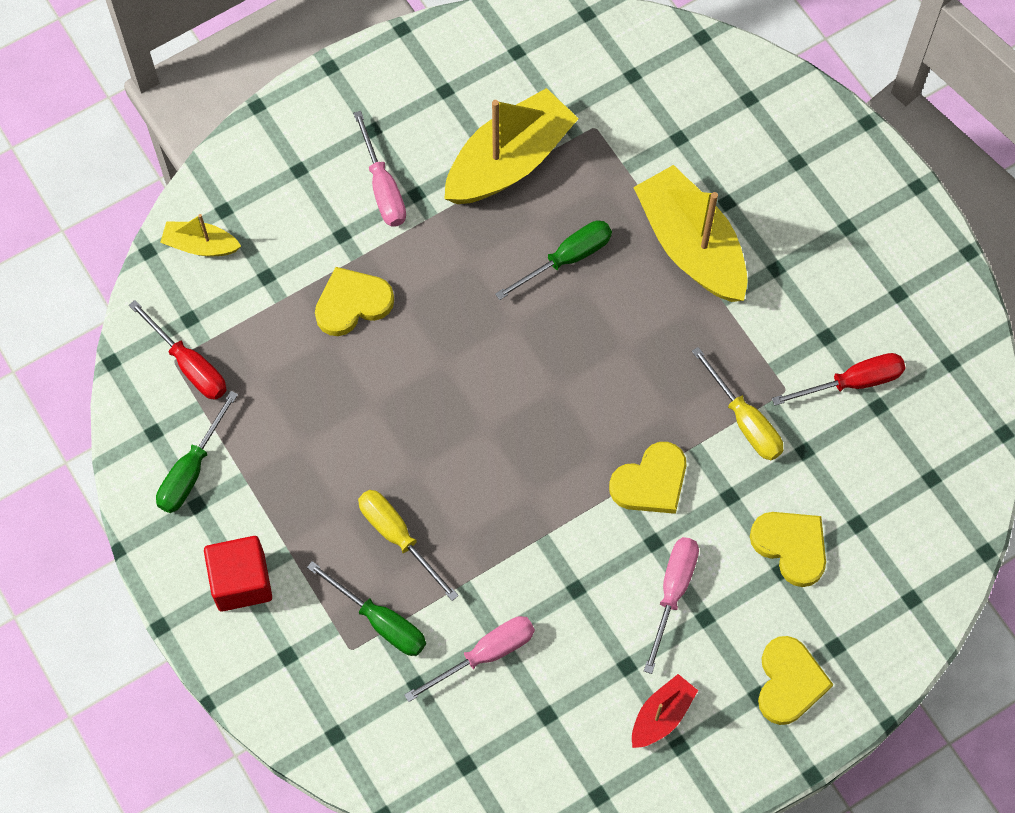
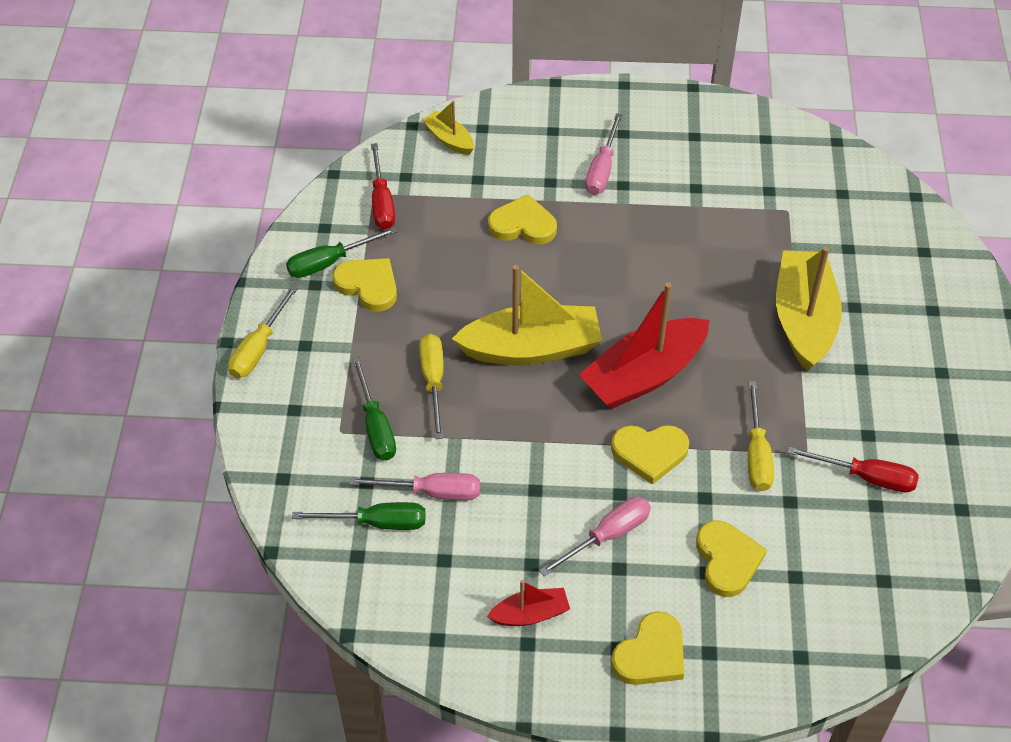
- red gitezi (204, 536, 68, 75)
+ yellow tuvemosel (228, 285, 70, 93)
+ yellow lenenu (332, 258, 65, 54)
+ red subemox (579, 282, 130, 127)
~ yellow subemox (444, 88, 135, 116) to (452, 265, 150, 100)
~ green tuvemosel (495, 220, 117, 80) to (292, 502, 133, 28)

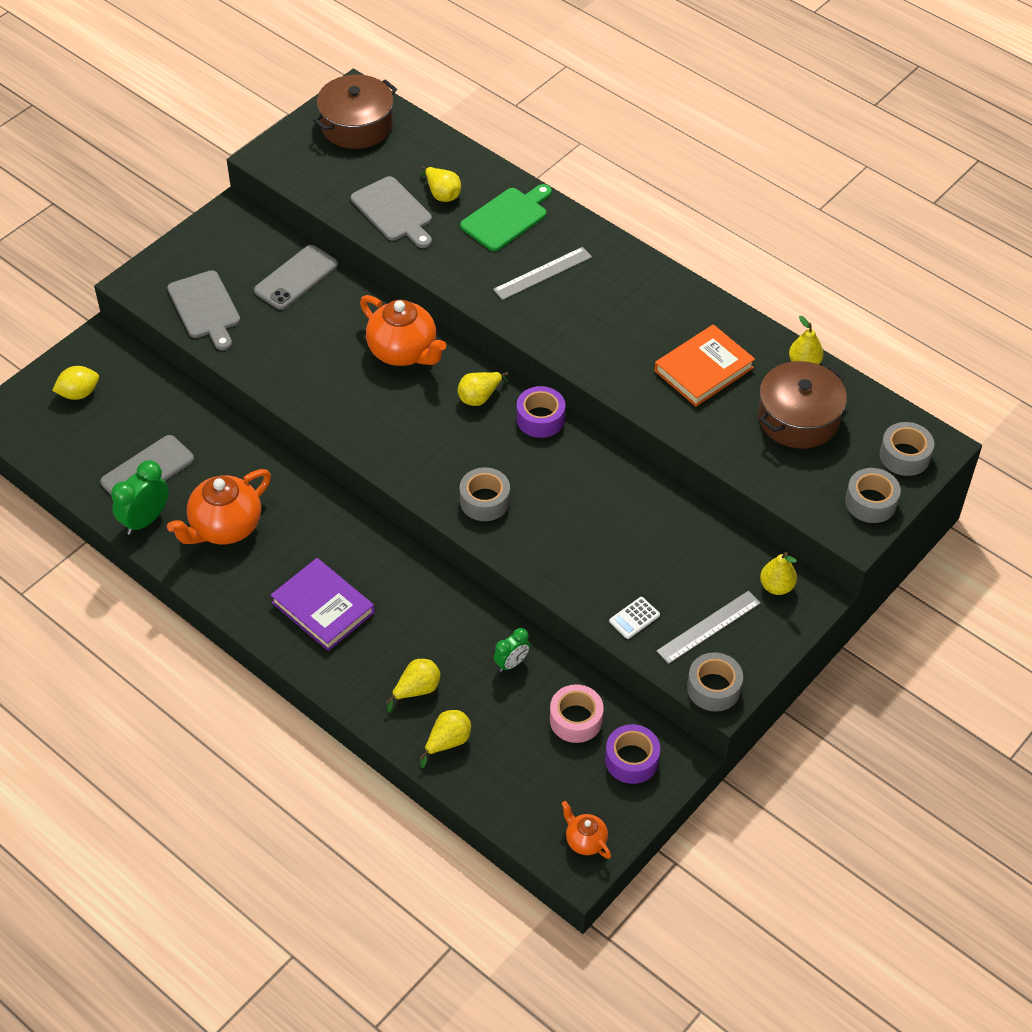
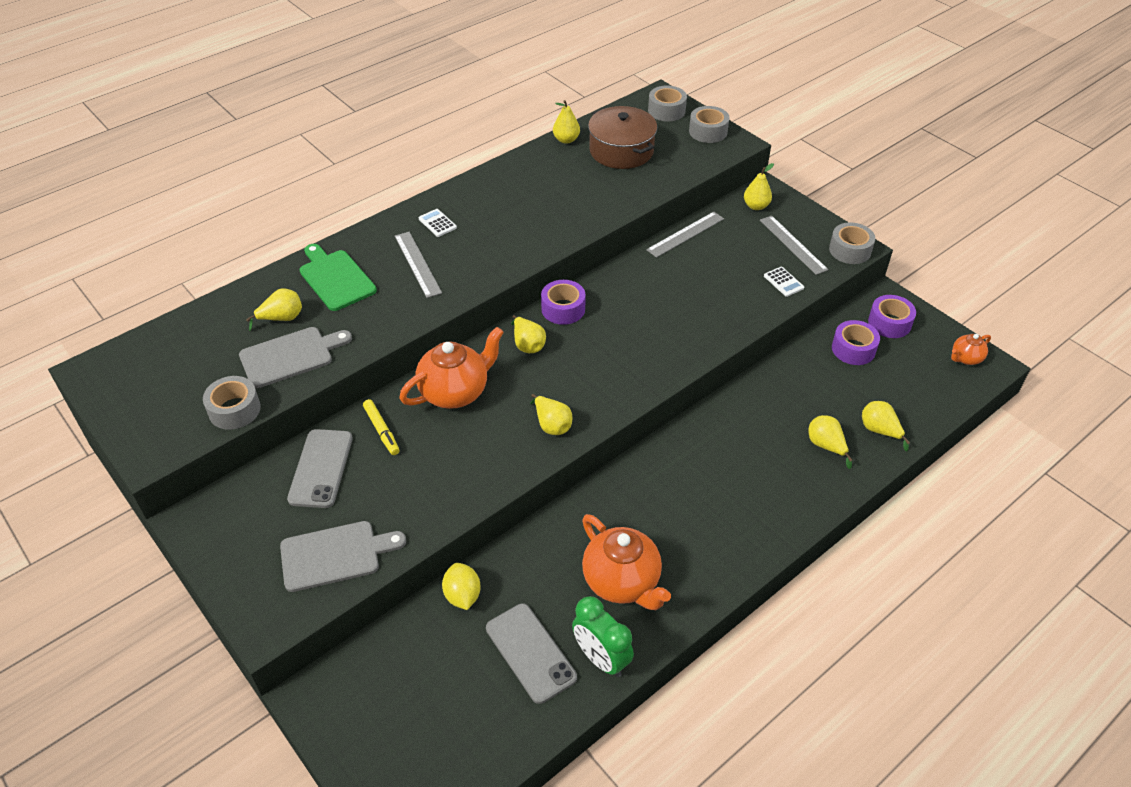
- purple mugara (271, 558, 104, 93)
- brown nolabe (313, 75, 84, 74)
- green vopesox (494, 628, 36, 44)
- orange mugara (654, 324, 101, 83)
+ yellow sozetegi (363, 399, 37, 56)
+ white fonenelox (419, 209, 38, 28)
+ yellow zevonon (530, 394, 43, 41)
+ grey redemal (646, 212, 78, 46)
~ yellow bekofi (52, 366, 47, 34) to (442, 563, 38, 47)
~ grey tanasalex (460, 467, 50, 54) to (203, 376, 58, 54)
~ pink tanasalex (550, 684, 54, 59) to purple tanasalex (832, 320, 48, 45)
~ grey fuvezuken (254, 245, 84, 65) = (287, 429, 66, 79) 45 degrees clockwise

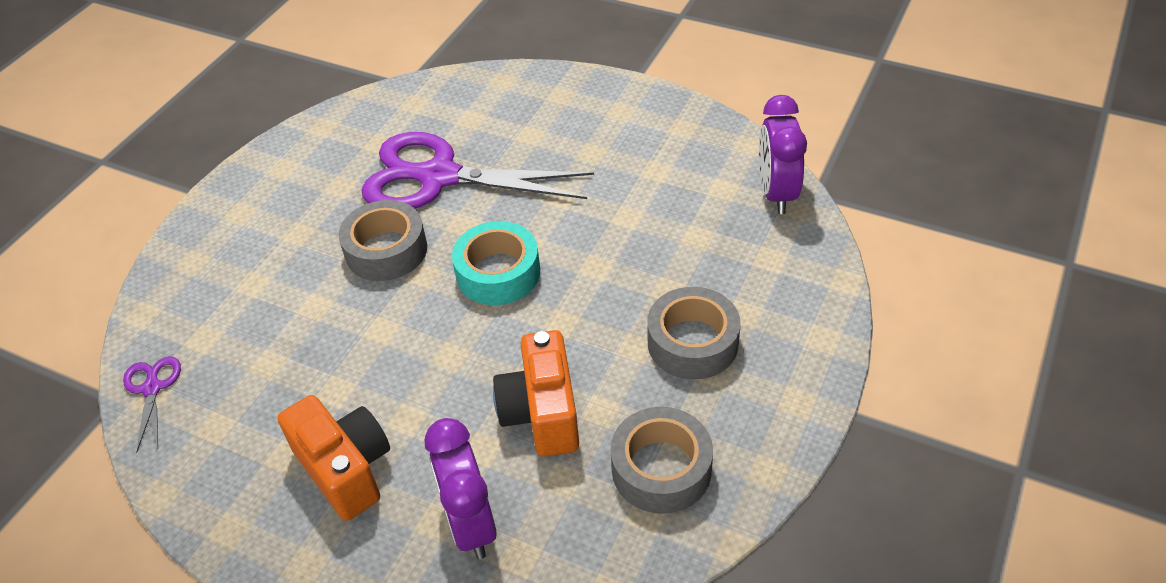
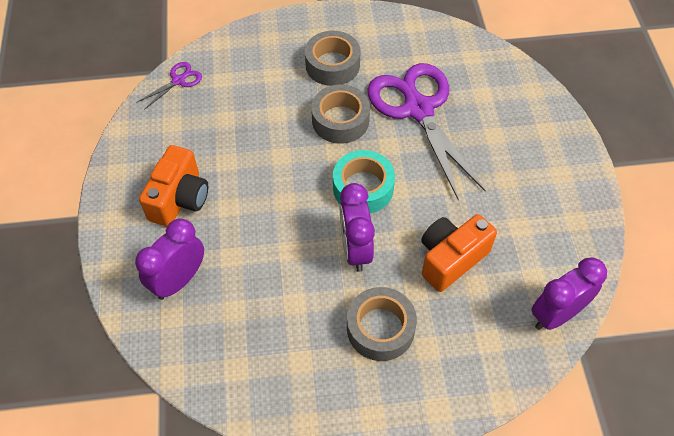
+ purple vopesox (340, 183, 35, 89)
~ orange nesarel (493, 330, 86, 127) to (421, 214, 76, 78)
~ grey tanasalex (610, 407, 103, 107) to (305, 31, 55, 55)

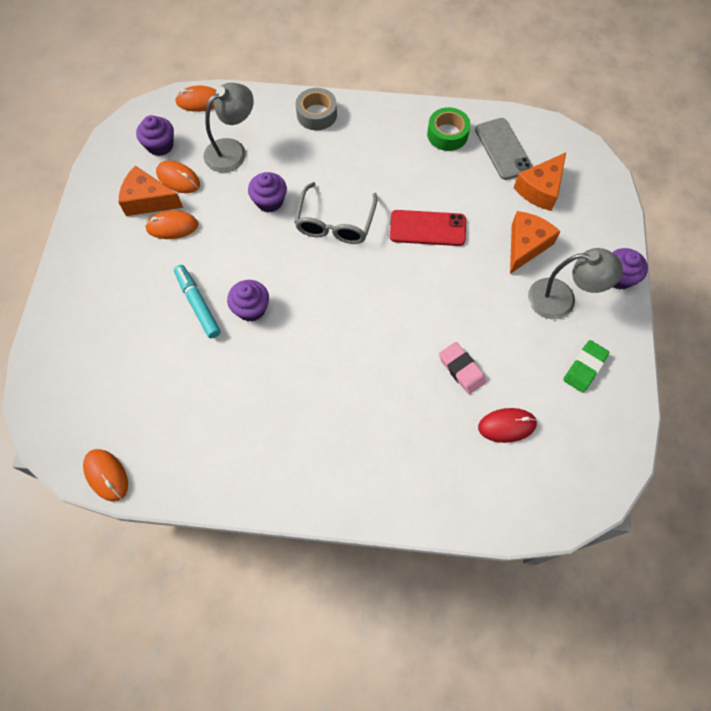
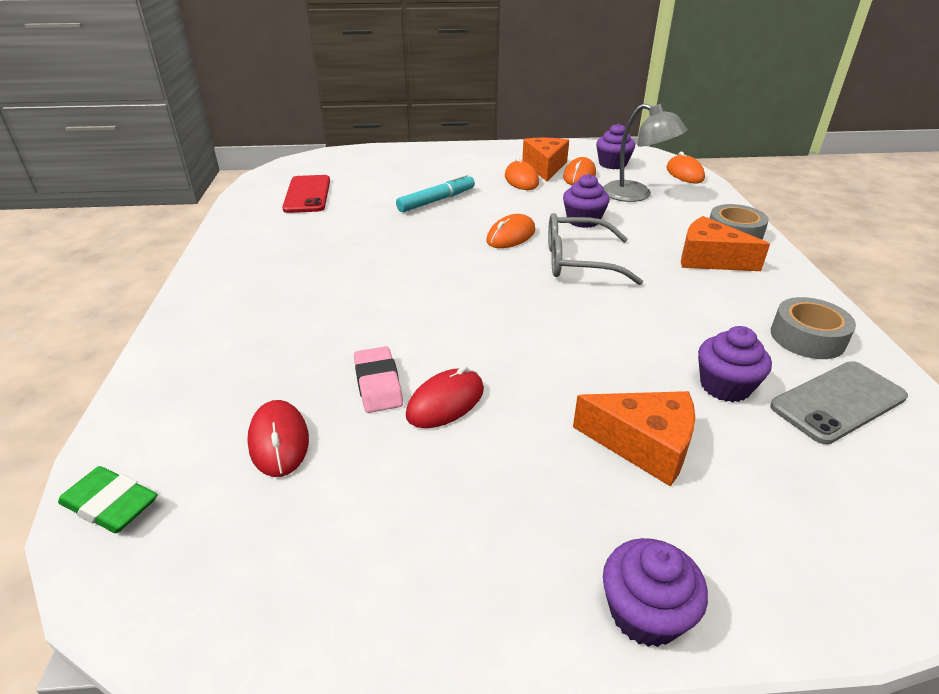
- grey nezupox (528, 248, 95, 71)
+ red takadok (406, 366, 78, 62)
~ orange takadok (83, 449, 45, 53) to (486, 214, 49, 34)
~ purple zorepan (227, 280, 42, 42) to (698, 326, 74, 76)
~ red fuvezuken (390, 210, 76, 36) to (282, 175, 48, 38)
~ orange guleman (513, 152, 53, 59) to (681, 216, 89, 55)
~ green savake (563, 340, 46, 53) to (58, 466, 99, 67)
~ green tanasalex (427, 107, 44, 44) to grey tanasalex (771, 297, 85, 62)
~ pink savake (439, 342, 47, 52) = (354, 346, 49, 67) 60 degrees counterclockwise

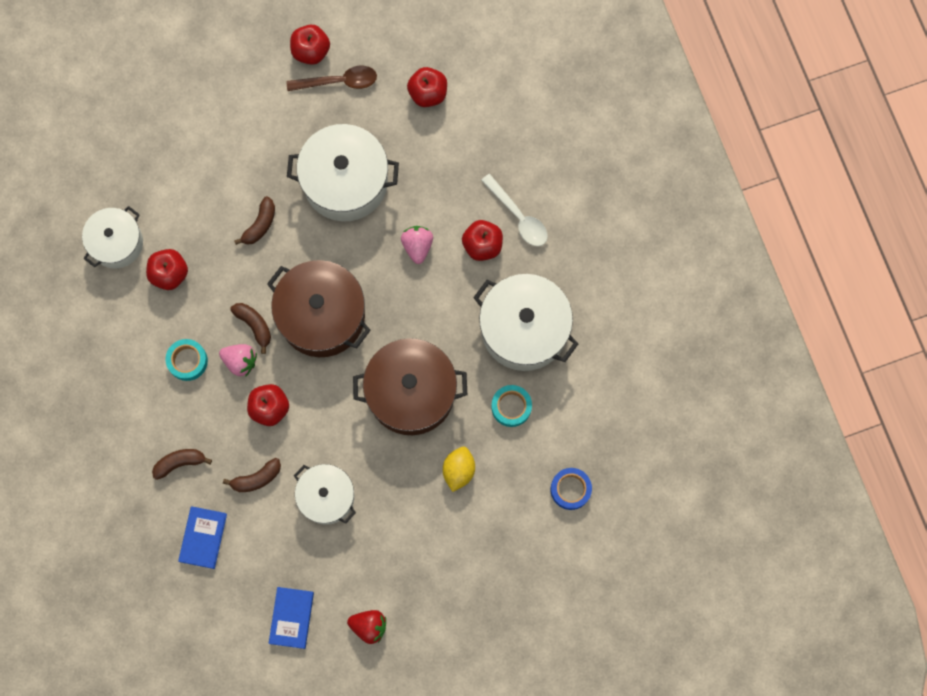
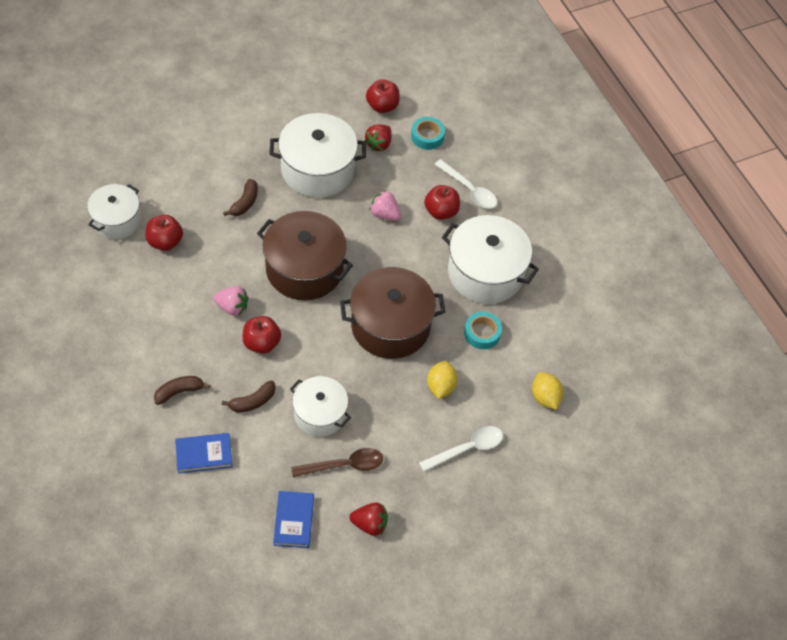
- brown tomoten (230, 303, 41, 51)
- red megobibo (290, 25, 40, 40)
+ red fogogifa (365, 125, 27, 26)
+ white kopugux (419, 426, 84, 46)
~ turquoise tanasalex (165, 339, 43, 42) to (411, 117, 34, 33)
~ brown kopugux (287, 66, 90, 25) to (291, 448, 92, 29)
~ blue tanasalex (550, 468, 42, 42) to yellow bekofi (532, 372, 31, 38)
~ blue mugara (178, 506, 49, 63) = (175, 433, 58, 40) 75 degrees clockwise
~ pink fogogifa (401, 226, 32, 38) = (369, 190, 32, 31) 45 degrees counterclockwise

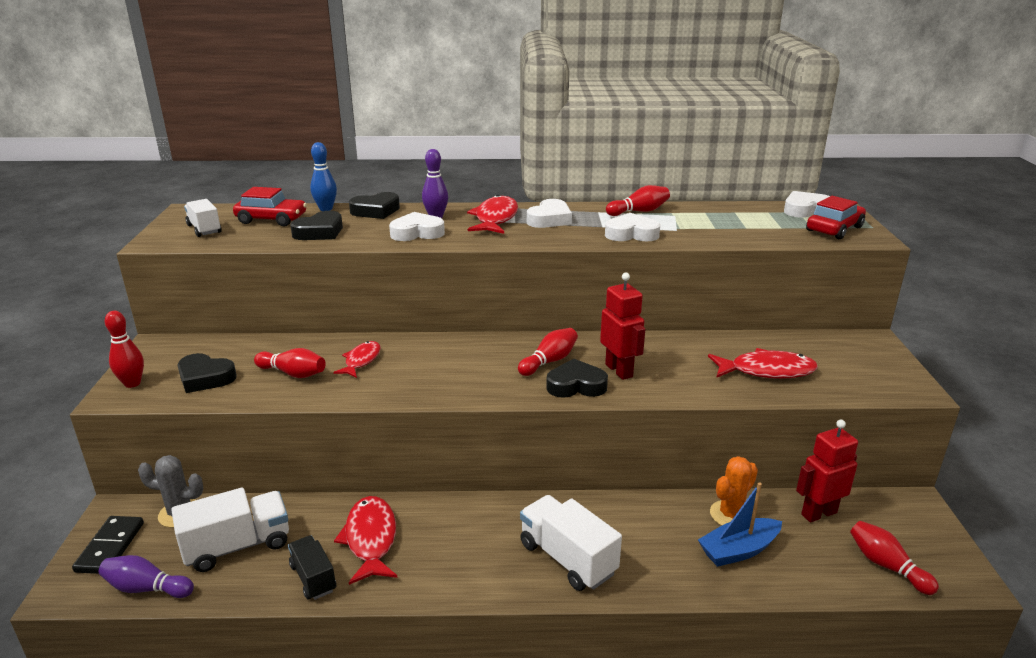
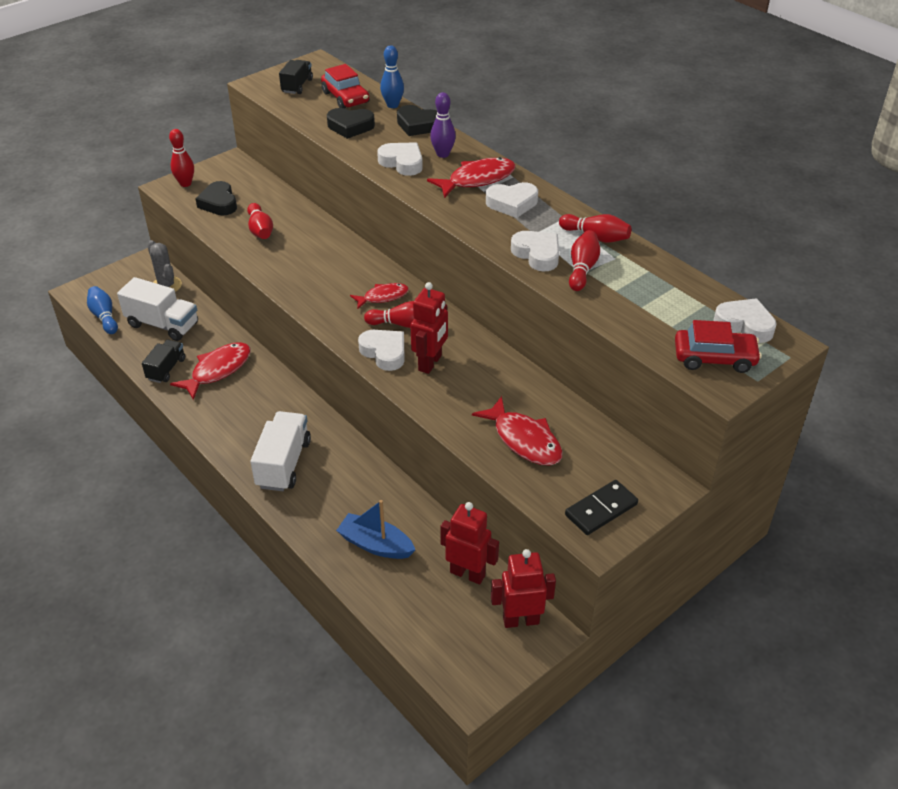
- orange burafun (710, 456, 48, 69)
+ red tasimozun (491, 549, 65, 79)
~ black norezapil (72, 516, 72, 58) to (565, 480, 73, 55)
~ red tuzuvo (333, 341, 48, 37) to (350, 283, 59, 26)
~ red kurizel (850, 521, 89, 74) to (569, 230, 31, 61)
~ purple kurizel (99, 555, 95, 43) to blue kurizel (87, 286, 31, 48)
~ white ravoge (184, 199, 37, 38) to black ravoge (279, 60, 34, 34)
~ black lenenu (546, 359, 62, 39) to white lenenu (358, 330, 47, 41)

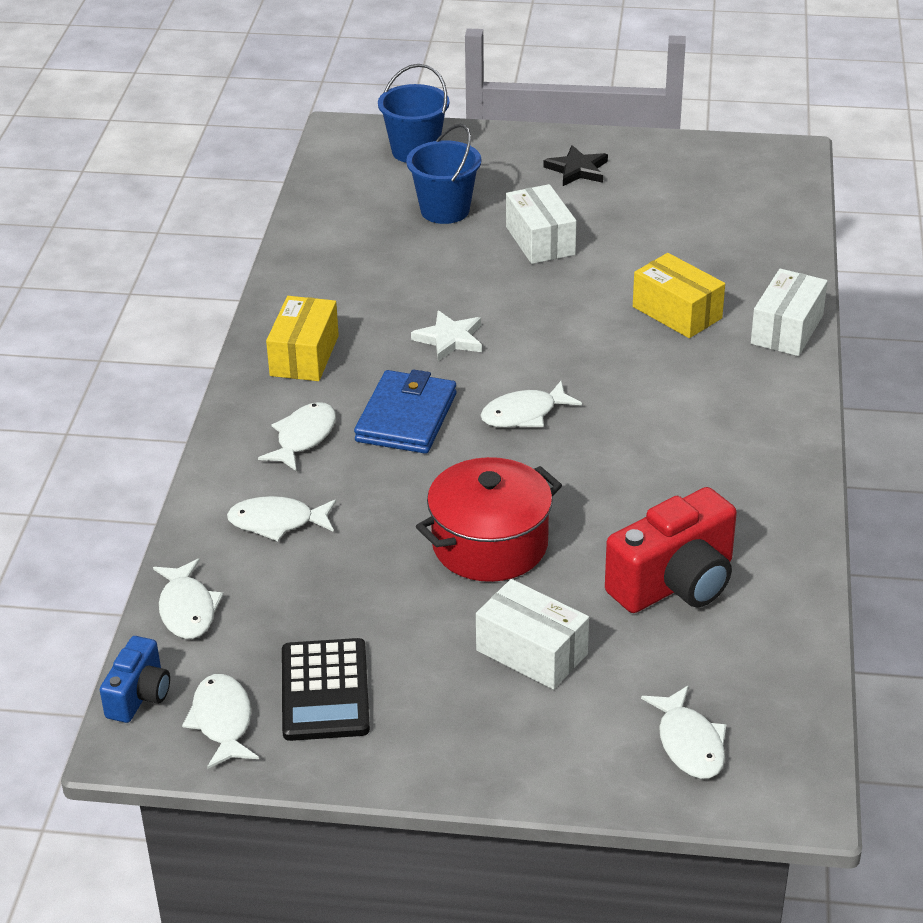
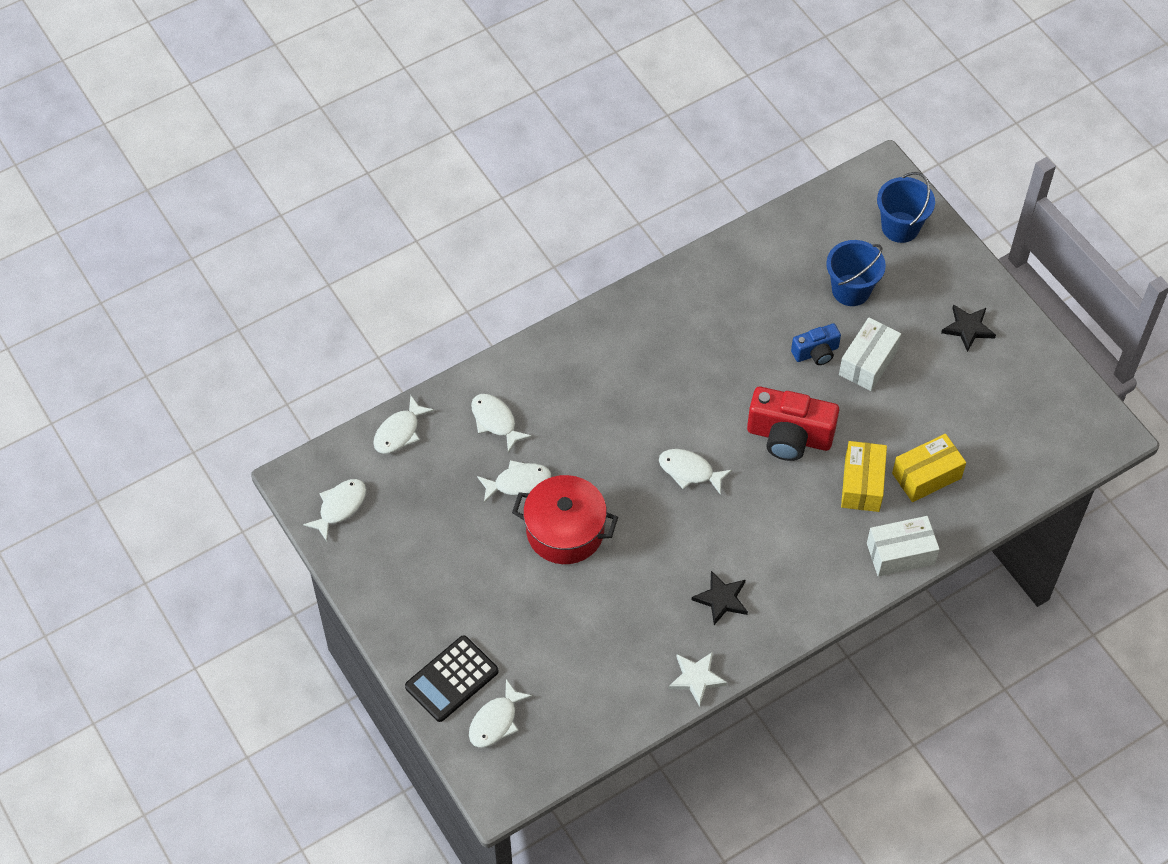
- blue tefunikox (354, 369, 102, 85)
- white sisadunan (476, 579, 113, 111)
+ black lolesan (692, 571, 56, 54)
~ blue nesarel (100, 636, 70, 87) to (791, 323, 50, 42)
~ white tuzuvo (258, 402, 78, 69) to (477, 460, 74, 43)
~ yellow sisadunan (266, 296, 73, 85) to (892, 434, 74, 68)
~ black fonenelox (282, 638, 88, 103) to (405, 635, 94, 87)
~ white lolesan (411, 311, 71, 50) to (668, 652, 59, 55)
~ red nesarel (605, 487, 132, 126) to (747, 387, 92, 74)

